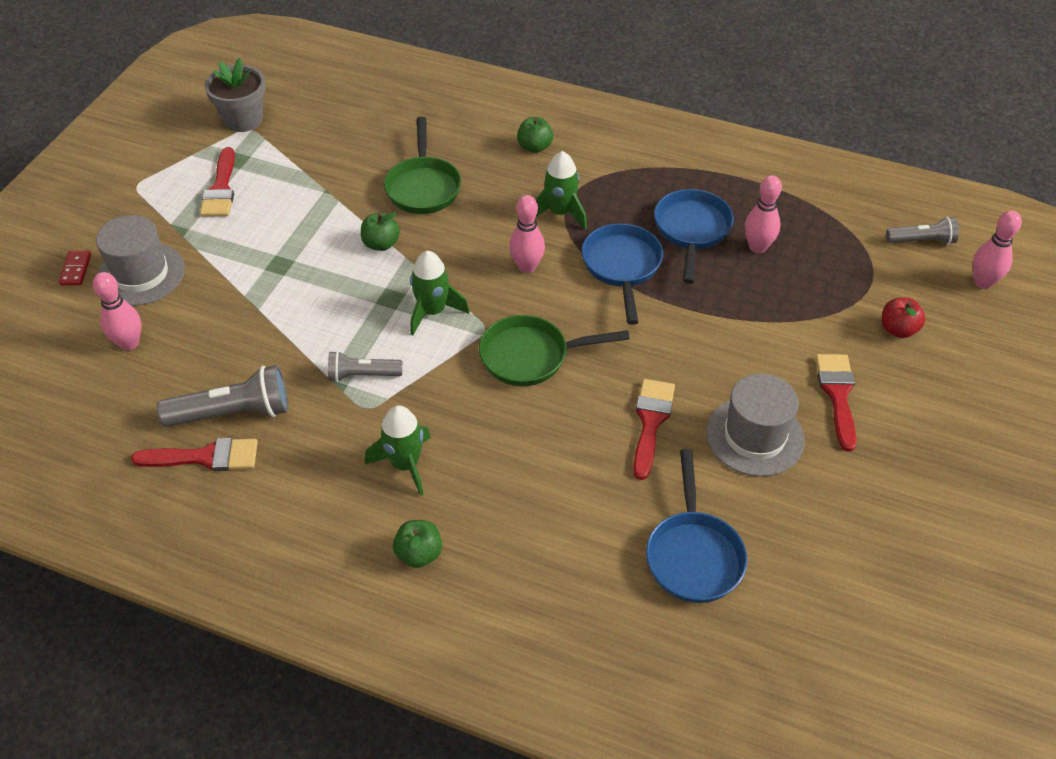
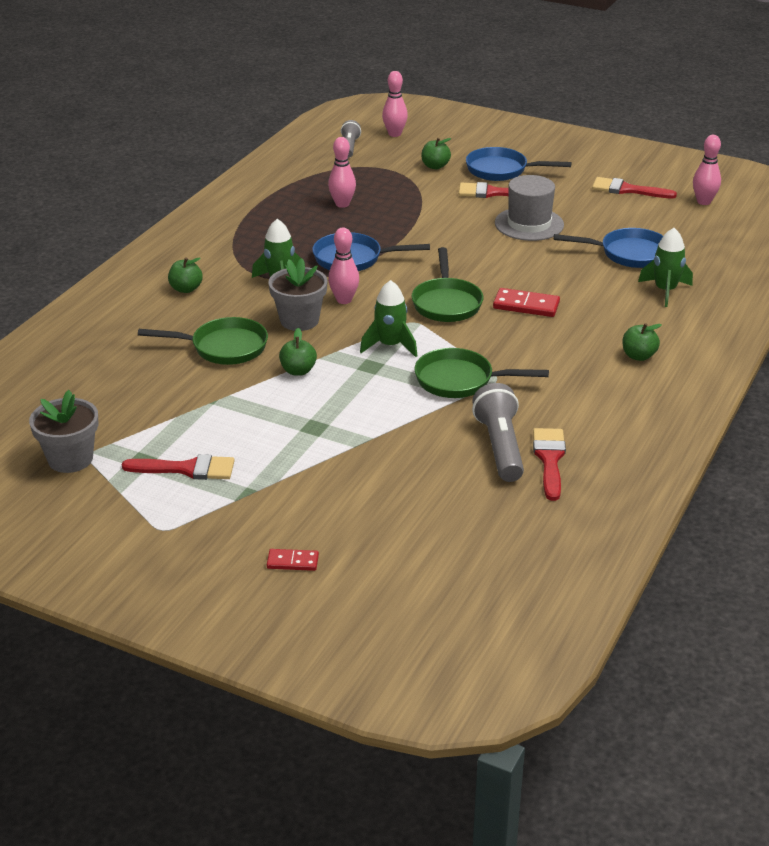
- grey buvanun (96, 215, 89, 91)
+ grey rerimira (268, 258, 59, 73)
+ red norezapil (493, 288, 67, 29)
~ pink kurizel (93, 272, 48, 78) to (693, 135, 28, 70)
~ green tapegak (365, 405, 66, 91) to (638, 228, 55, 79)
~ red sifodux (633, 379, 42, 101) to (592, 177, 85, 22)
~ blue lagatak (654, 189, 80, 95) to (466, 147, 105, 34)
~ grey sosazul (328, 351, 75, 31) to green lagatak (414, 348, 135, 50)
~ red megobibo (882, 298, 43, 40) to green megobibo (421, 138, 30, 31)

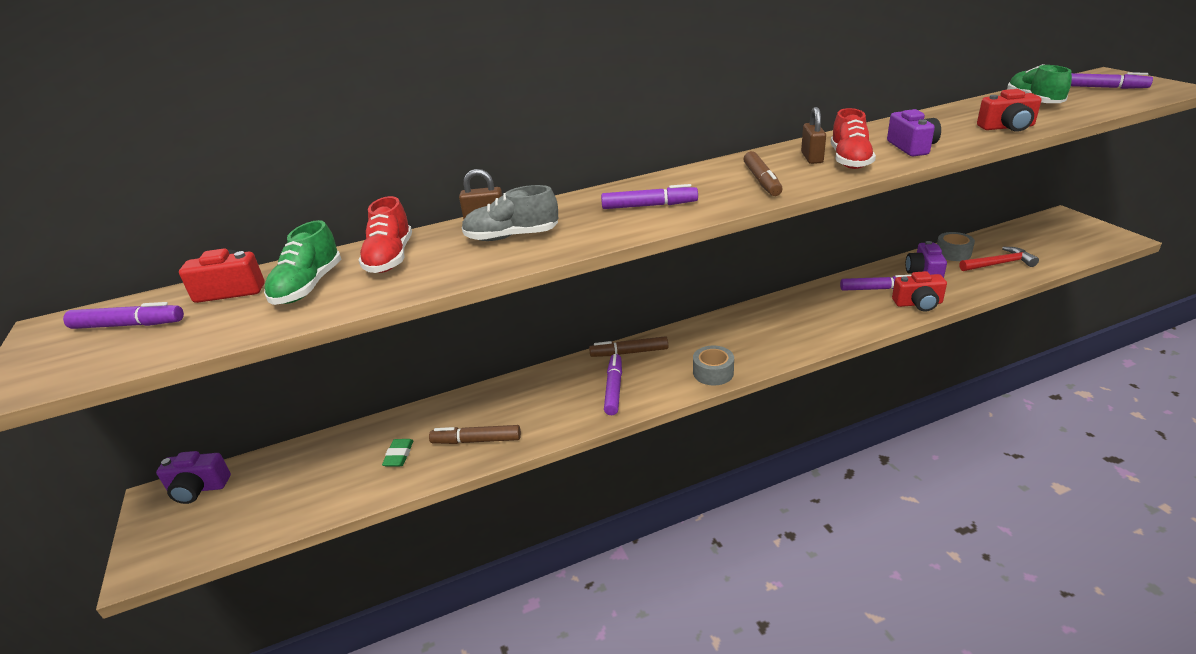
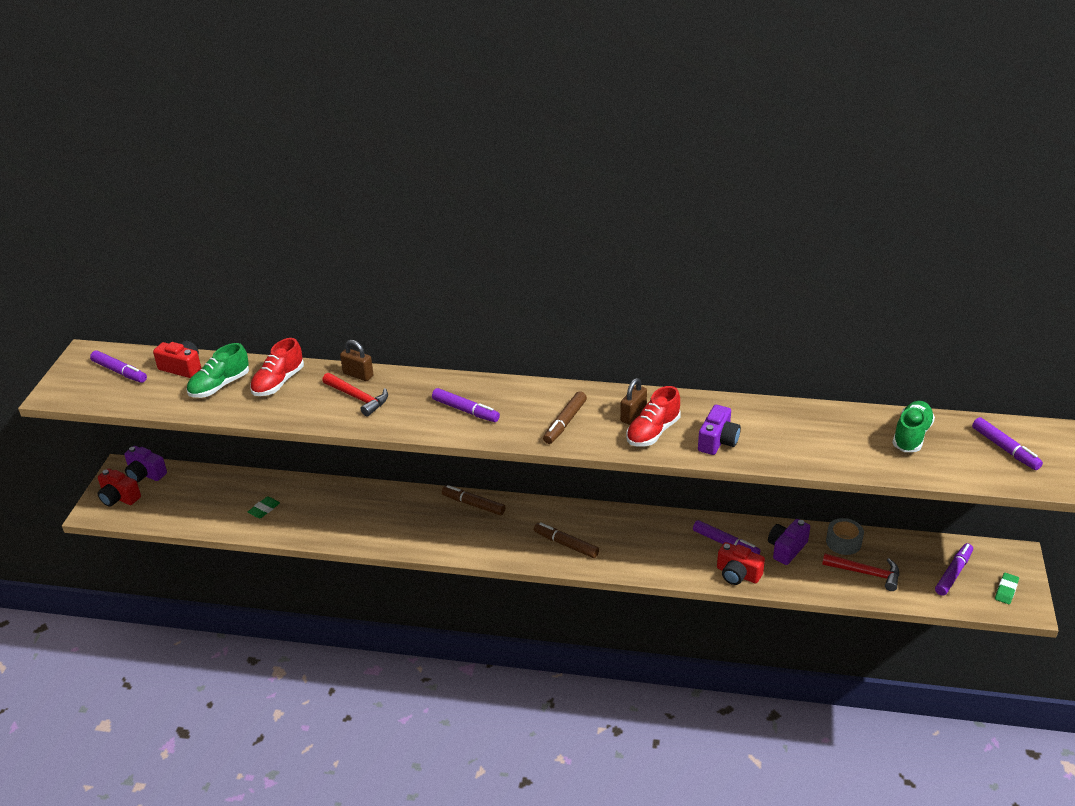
- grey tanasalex (693, 346, 41, 39)
+ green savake (995, 573, 24, 31)
~ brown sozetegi (429, 425, 92, 19) to (534, 522, 65, 36)
~ purple sozetegi (604, 354, 18, 61) to (935, 543, 38, 53)
~ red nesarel (977, 89, 65, 43) to (98, 468, 43, 39)
~ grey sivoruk (462, 185, 96, 56) to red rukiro (322, 373, 66, 44)

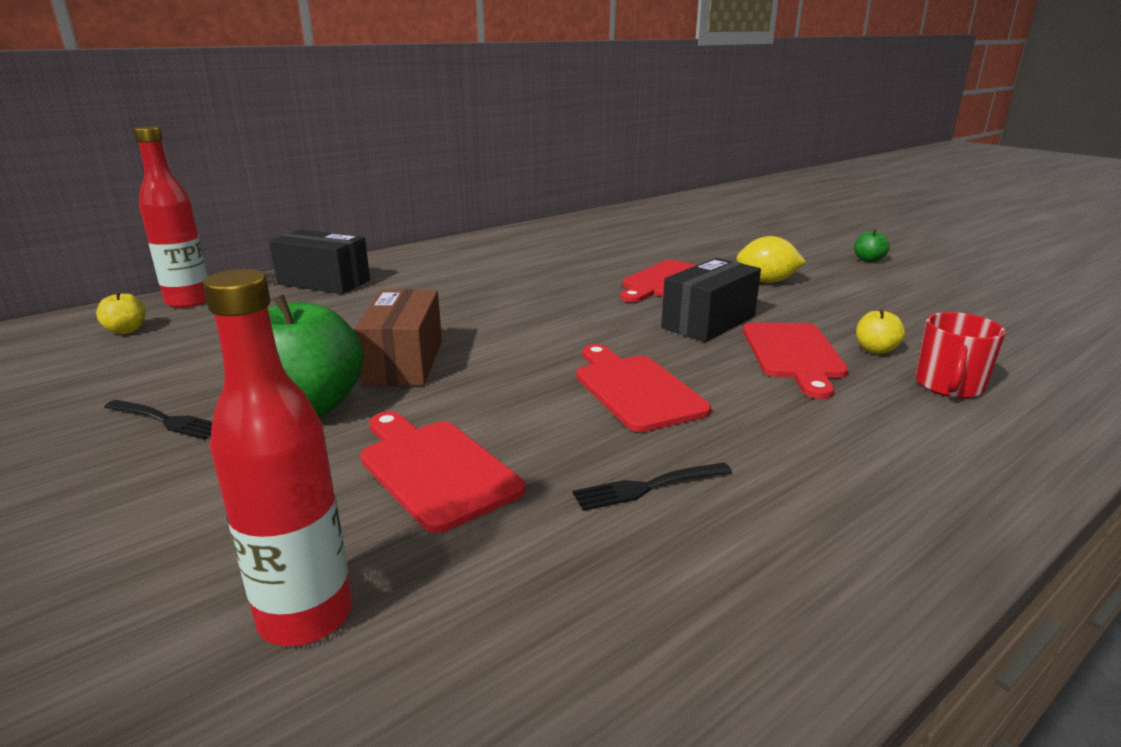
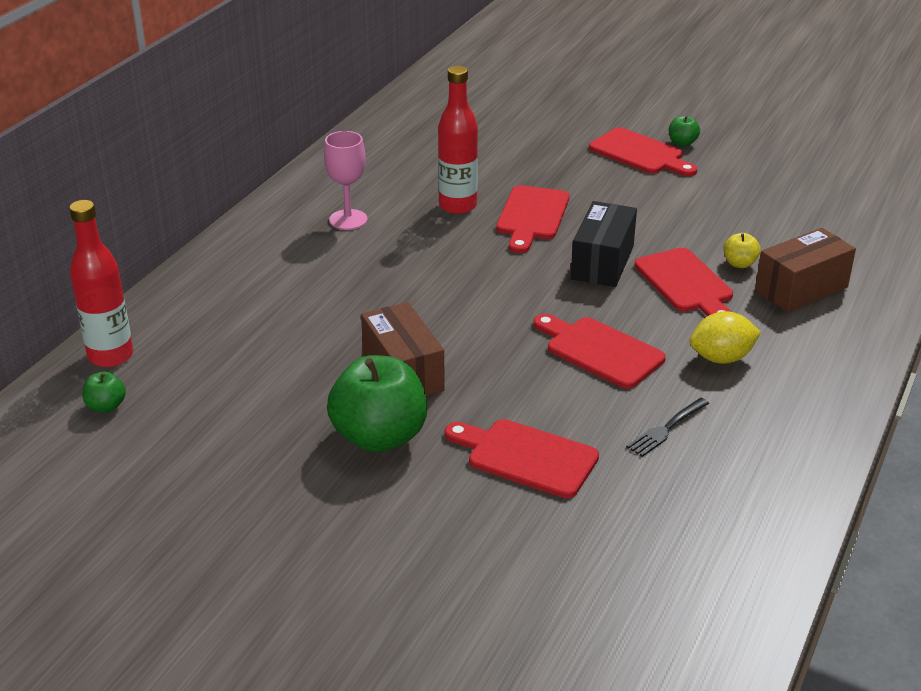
- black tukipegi (104, 400, 108, 40)
- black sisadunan (269, 230, 101, 64)
+ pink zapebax (324, 131, 44, 99)
+ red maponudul (589, 127, 108, 49)
~ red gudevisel (203, 269, 149, 377) to (438, 66, 40, 148)
~ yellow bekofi (736, 236, 70, 47) to (690, 311, 71, 53)
~ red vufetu (915, 312, 91, 86) to brown sisadunan (755, 228, 101, 84)
~ yellow megobibo (96, 291, 50, 43) to green megobibo (82, 372, 44, 41)

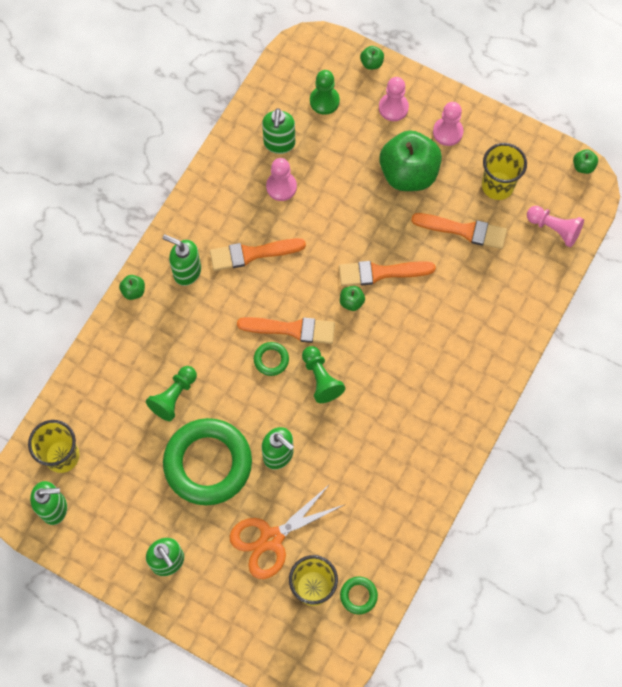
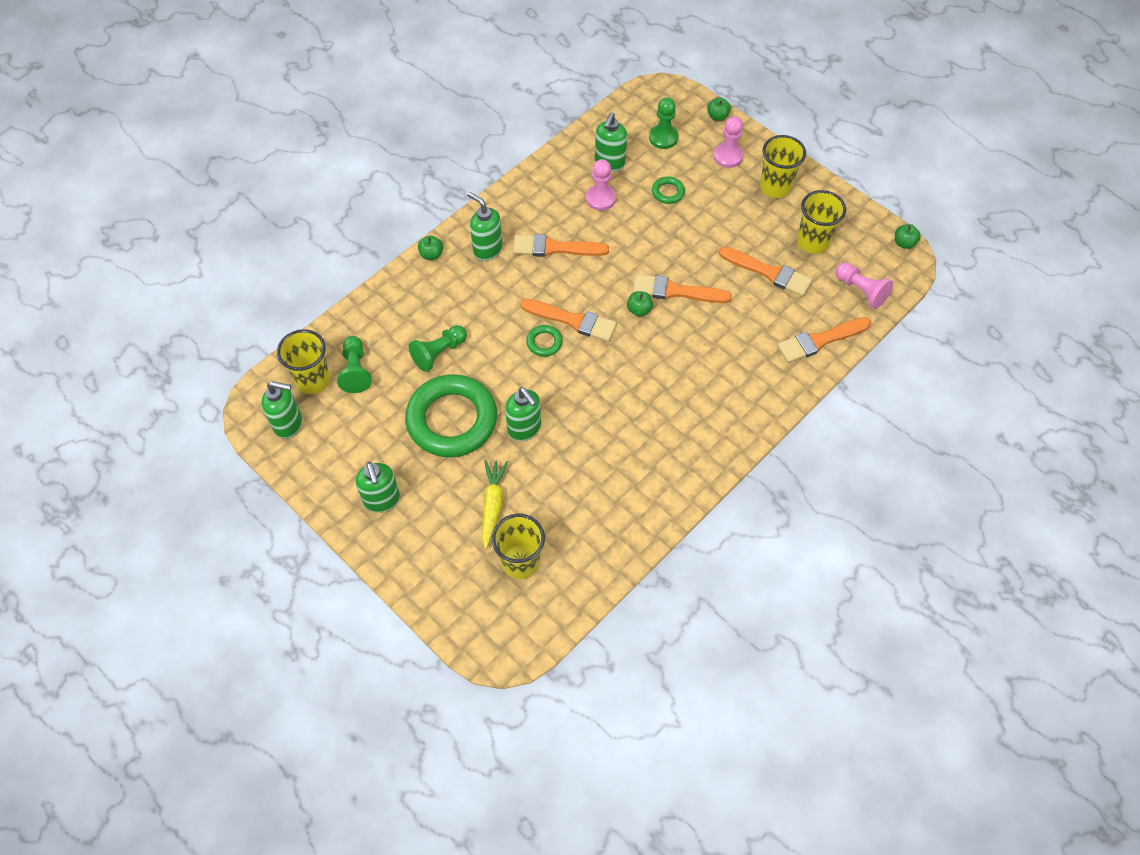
- green megobibo (379, 130, 63, 61)
+ orange sifodux (777, 317, 94, 46)
~ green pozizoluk (302, 346, 43, 57) to (337, 336, 35, 57)
~ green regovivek (340, 577, 38, 37) to (652, 176, 33, 28)
~ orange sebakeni (230, 483, 114, 96) to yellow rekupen (482, 460, 26, 89)
~ pink pozizoluk (433, 102, 30, 44) to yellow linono (760, 135, 46, 63)

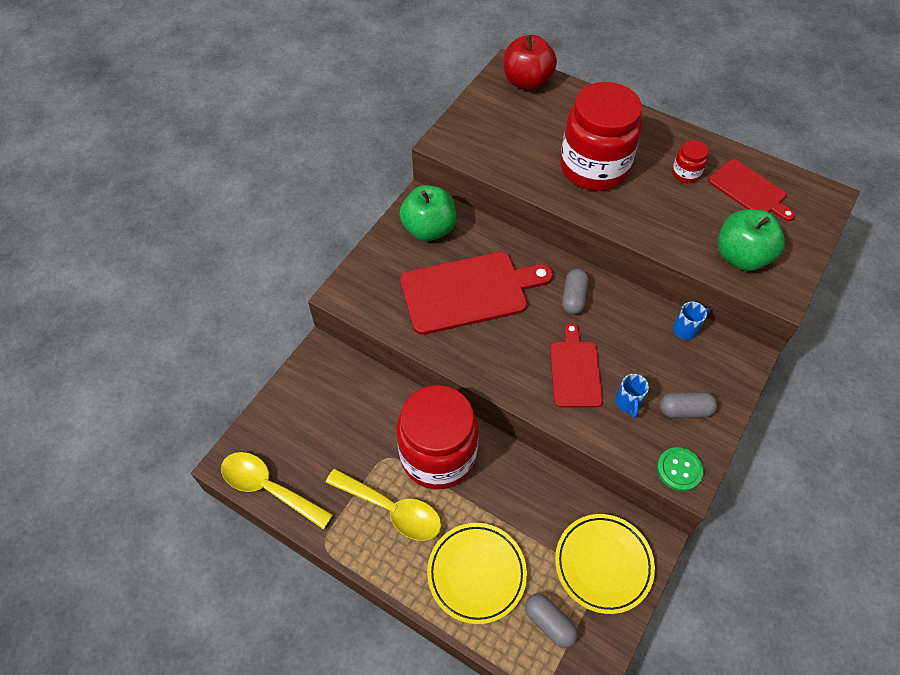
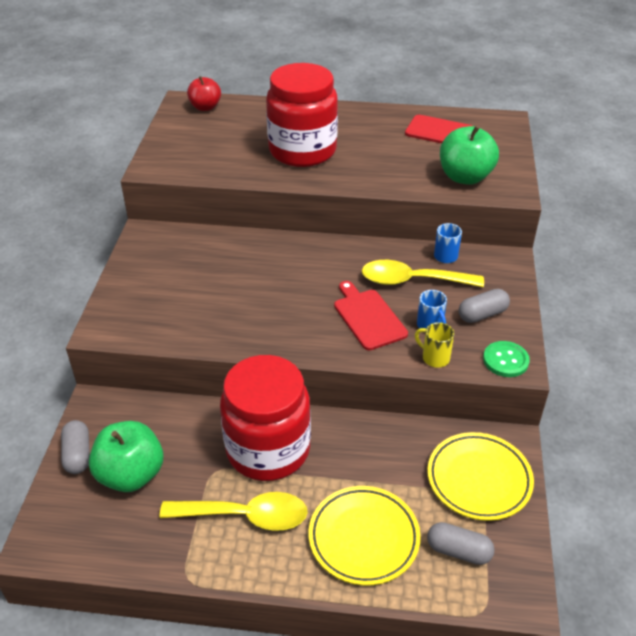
- red maponudul (400, 252, 153, 83)
- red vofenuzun (672, 140, 36, 43)
+ yellow vufetu (415, 322, 39, 46)
~ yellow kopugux (221, 452, 112, 77) to (362, 260, 122, 27)
~ green megobibo (399, 185, 57, 56) to (89, 421, 74, 71)
~ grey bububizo (562, 269, 27, 46) to (61, 420, 29, 54)
~ red megobibo (504, 35, 53, 55) = (187, 76, 34, 35) x0.65

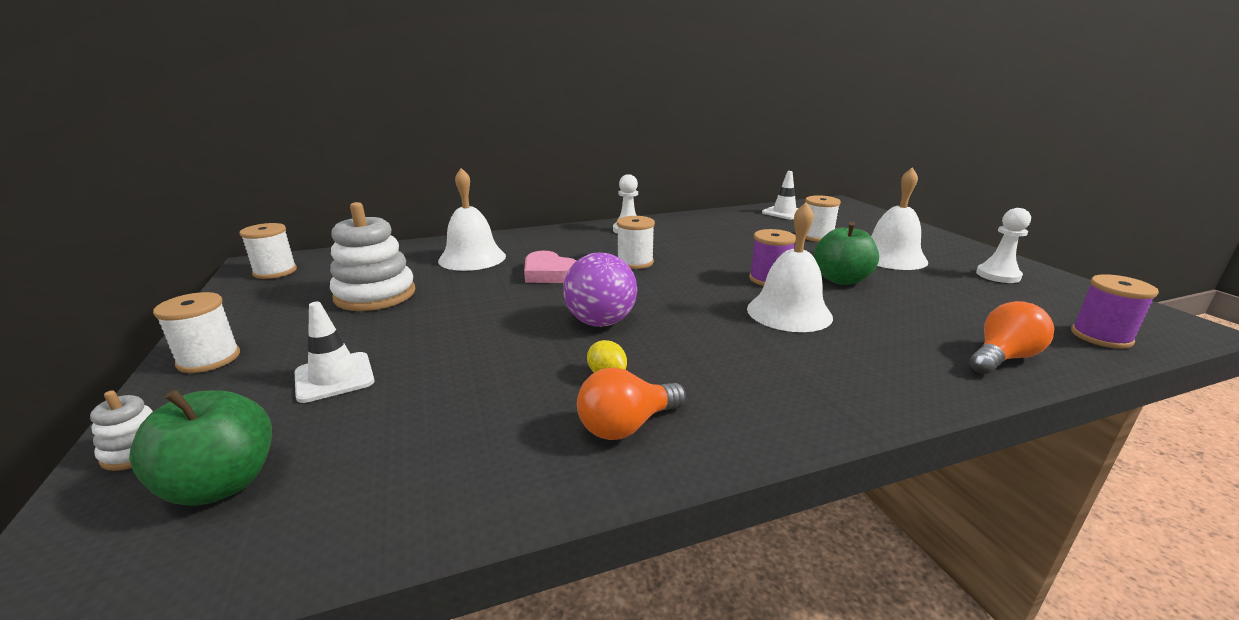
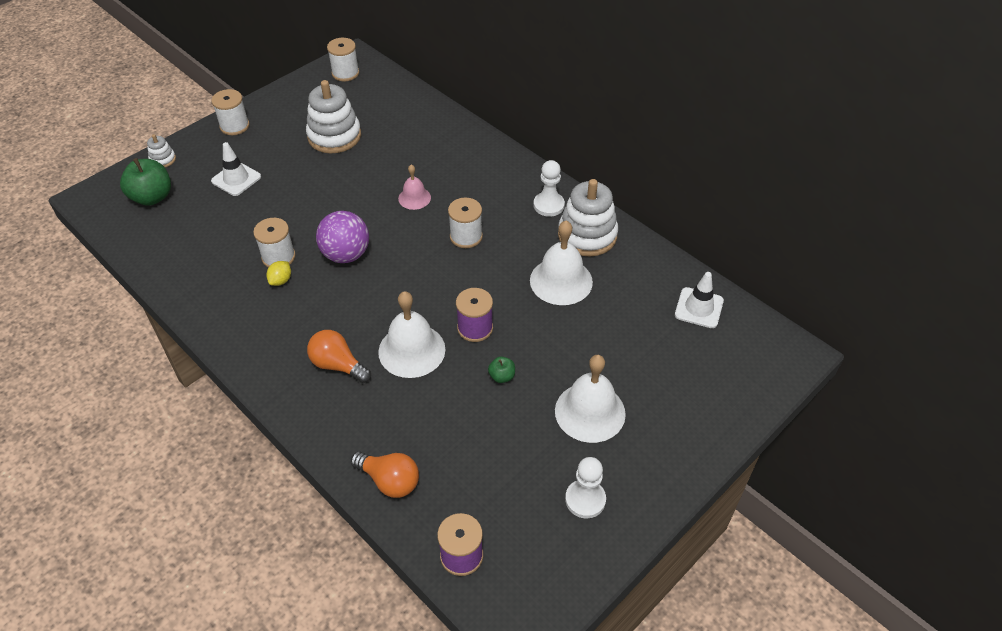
+ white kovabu (558, 179, 60, 78)
~ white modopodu (438, 168, 68, 103) to (530, 221, 63, 84)
~ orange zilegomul (577, 367, 109, 73) to (307, 330, 64, 53)
~ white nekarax (805, 195, 36, 47) to (253, 218, 43, 50)
~ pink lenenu (524, 251, 53, 32) to pink modopodu (398, 165, 33, 45)
~ green megobibo (814, 222, 65, 63) = (488, 357, 27, 26) x0.49

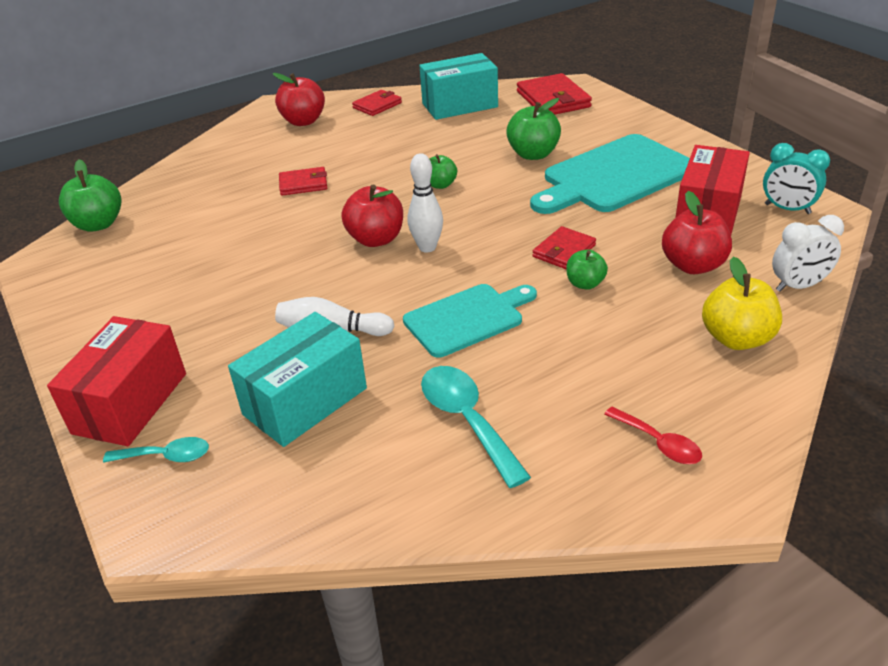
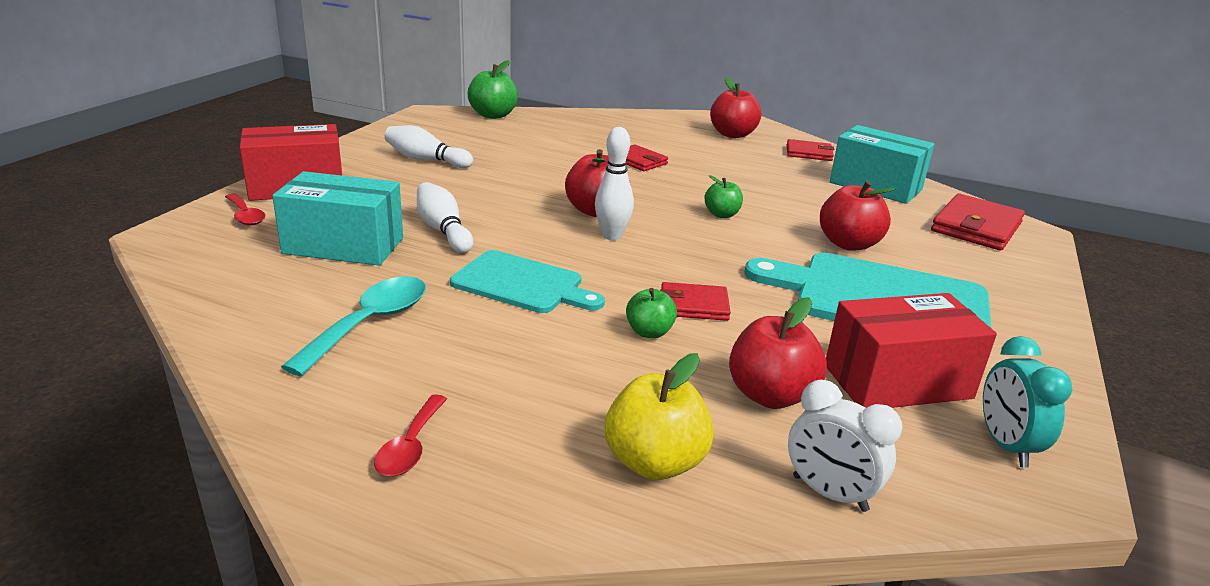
+ white kurizel (384, 125, 89, 43)
~ turquoise kopugux (103, 437, 106, 26) to red kopugux (225, 194, 40, 32)
~ green megobibo (506, 98, 55, 62) to red megobibo (820, 181, 75, 70)

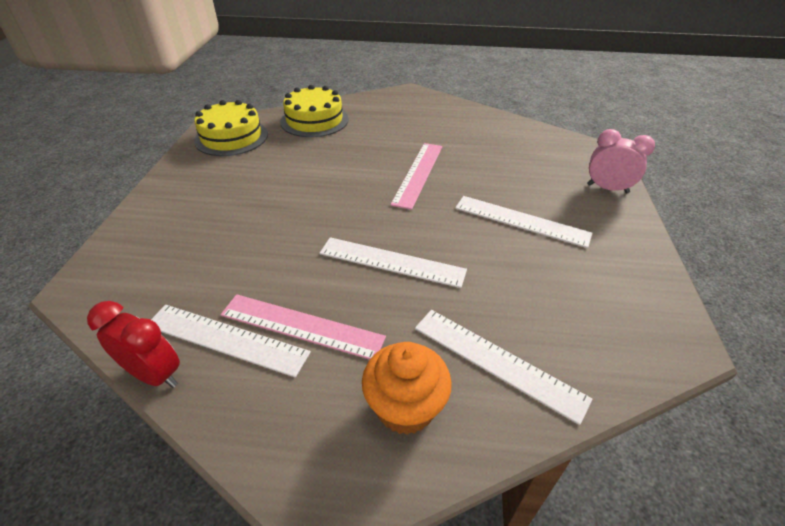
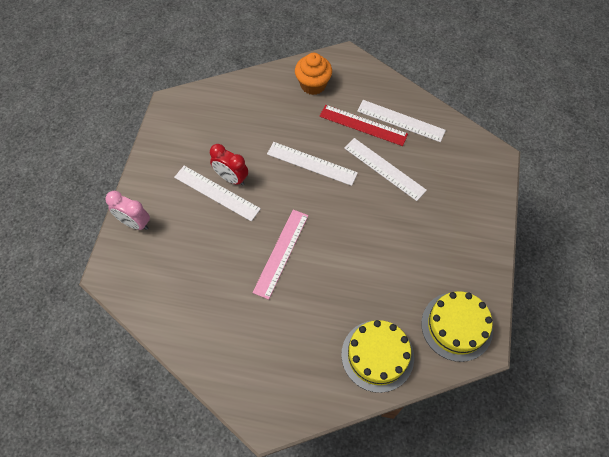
~ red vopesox (87, 301, 93, 87) to (210, 144, 38, 42)
~ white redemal (415, 310, 178, 115) to (344, 138, 83, 63)
~ pink redemal (220, 294, 166, 65) to red redemal (319, 105, 89, 41)

